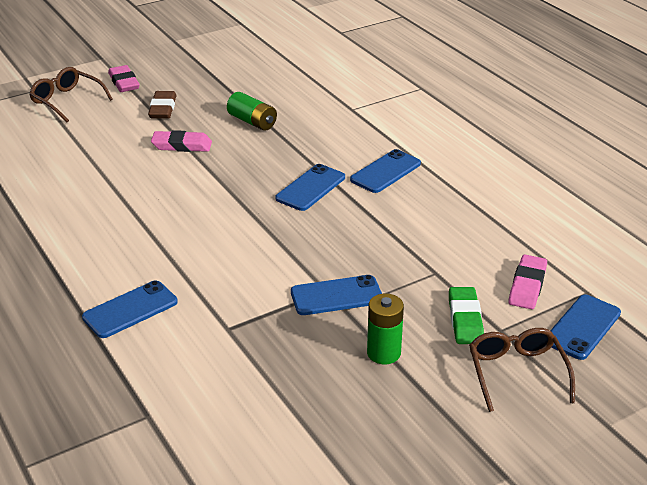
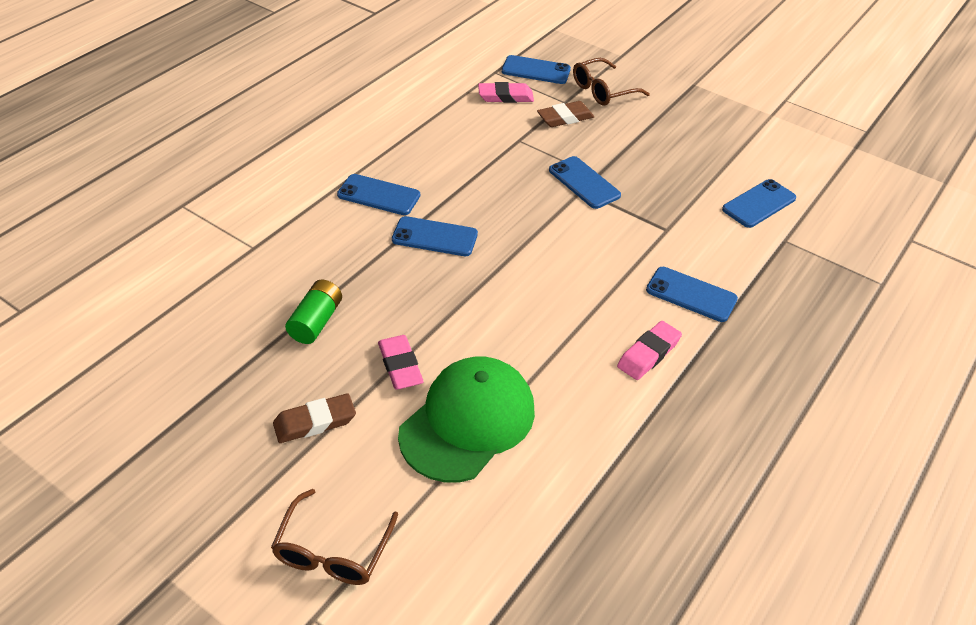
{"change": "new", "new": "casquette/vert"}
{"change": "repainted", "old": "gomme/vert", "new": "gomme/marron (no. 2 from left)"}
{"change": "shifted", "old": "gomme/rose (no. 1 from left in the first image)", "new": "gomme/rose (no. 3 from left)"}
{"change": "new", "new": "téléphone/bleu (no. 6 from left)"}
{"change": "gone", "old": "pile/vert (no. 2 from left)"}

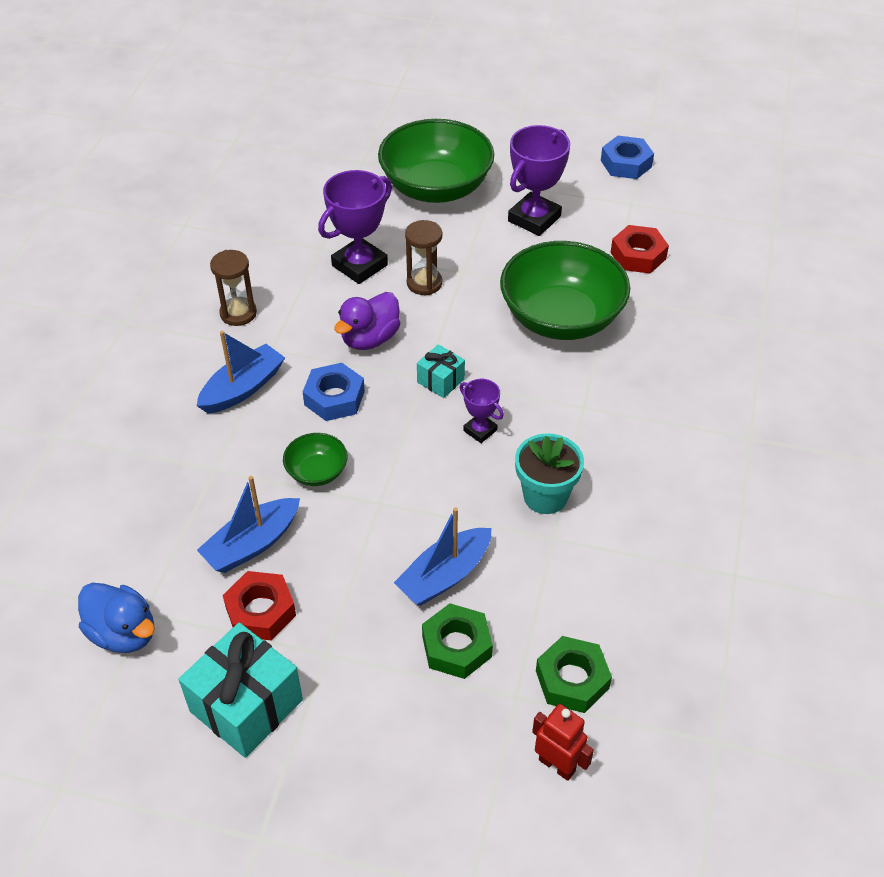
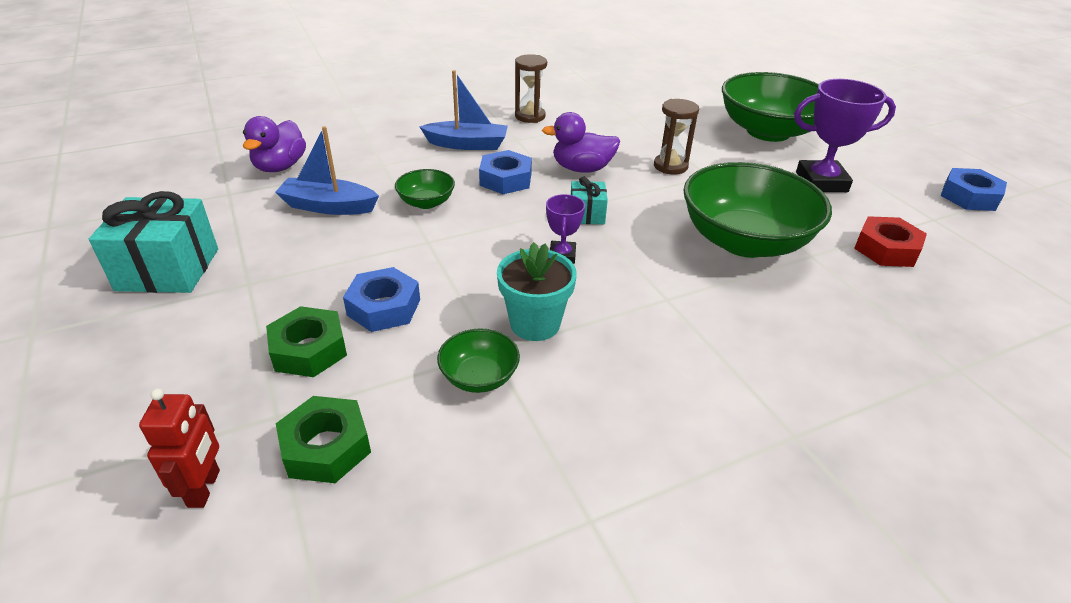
{"change": "new", "new": "canard/violet (no. 1 from left)"}
{"change": "swapped", "old": "bateau/bleu (no. 3 from left)", "new": "écrou/bleu (no. 1 from left)"}
{"change": "new", "new": "bol/vert (no. 2 from left)"}
{"change": "gone", "old": "canard/bleu"}
{"change": "gone", "old": "écrou/rouge (no. 1 from left)"}
{"change": "gone", "old": "trophée/violet (no. 1 from left)"}

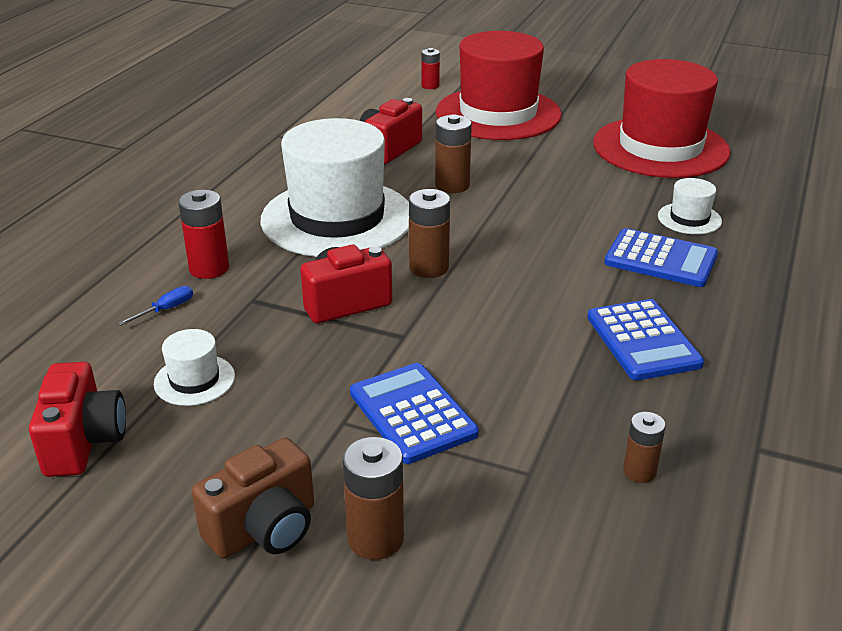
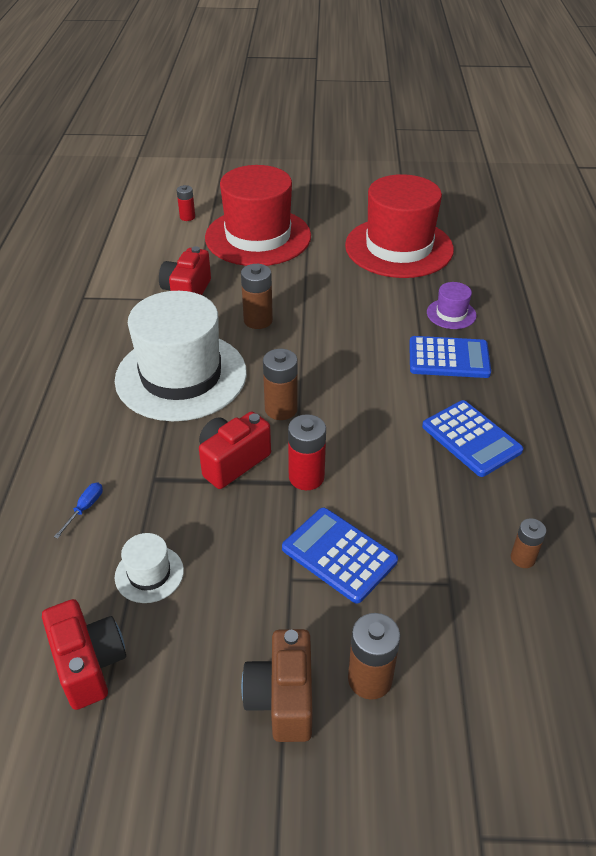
{"change": "rotated", "old": "appareil photo/marron", "degrees": 150}
{"change": "shifted", "old": "pile/rouge (no. 1 from left in the first image)", "new": "pile/rouge (no. 2 from left)"}
{"change": "repainted", "old": "chapeau/blanc (no. 3 from left)", "new": "chapeau/violet"}

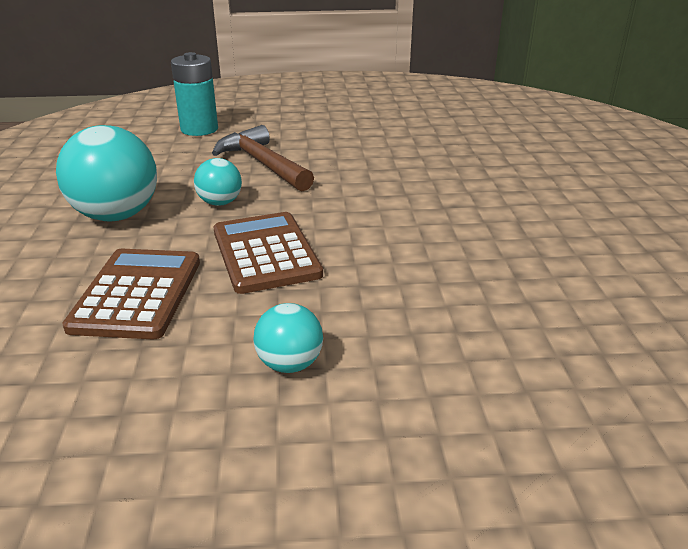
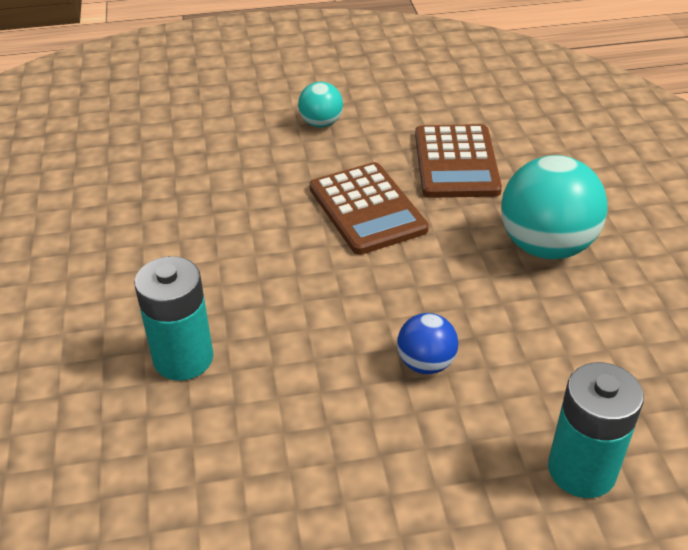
{"change": "new", "new": "pile/turquoise (no. 1 from left)"}
{"change": "swapped", "old": "marteau/marron", "new": "balle/bleu"}
{"change": "gone", "old": "balle/turquoise (no. 2 from left)"}

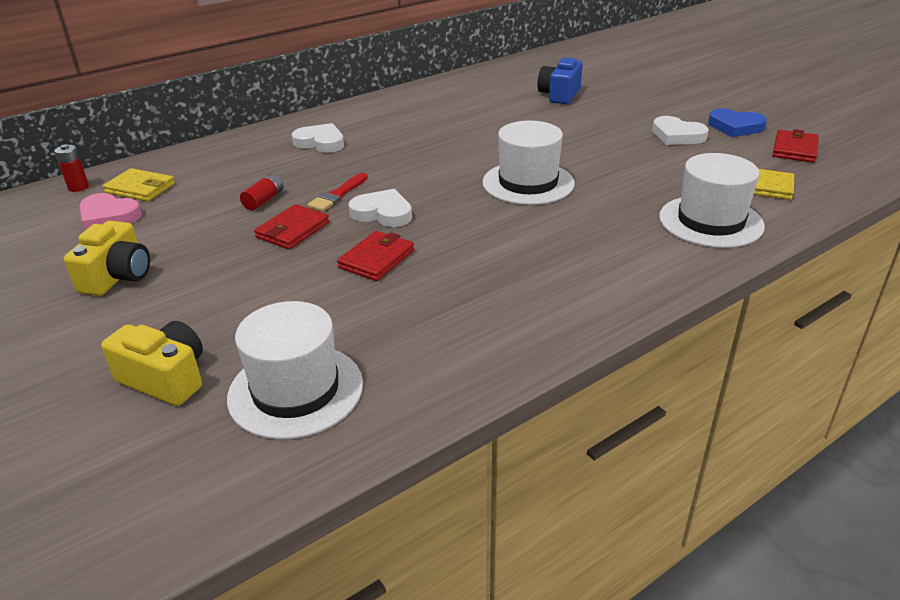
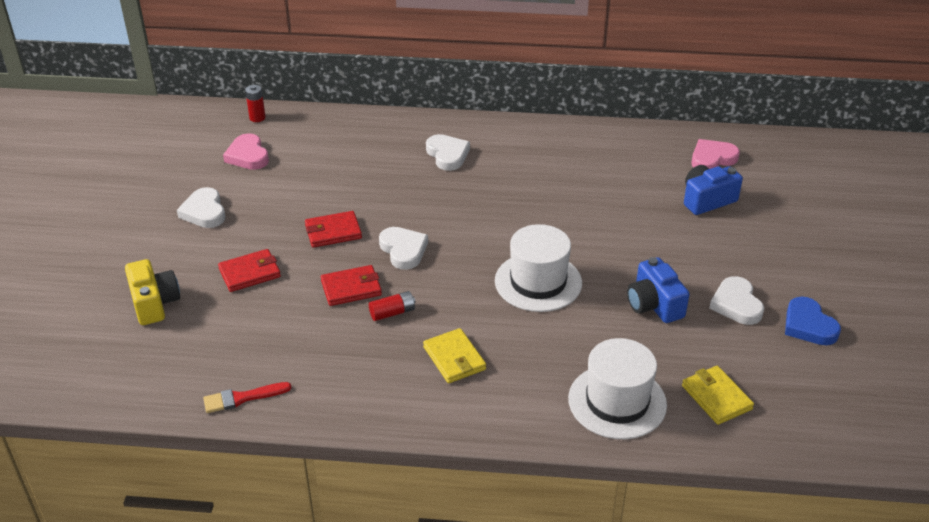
{"change": "swapped", "old": "appareil photo/jaune (no. 1 from left)", "new": "cœur/blanc (no. 1 from left)"}
{"change": "shifted", "old": "pinceau/rouge"}
{"change": "shifted", "old": "portefeuille/rouge (no. 3 from left in the first image)", "new": "portefeuille/rouge (no. 1 from left)"}
{"change": "shifted", "old": "pile/rouge (no. 2 from left)"}
{"change": "shifted", "old": "portefeuille/jaune (no. 1 from left)"}
{"change": "new", "new": "appareil photo/bleu (no. 1 from left)"}
{"change": "new", "new": "cœur/rose (no. 2 from left)"}
{"change": "gone", "old": "chapeau/blanc (no. 1 from left)"}

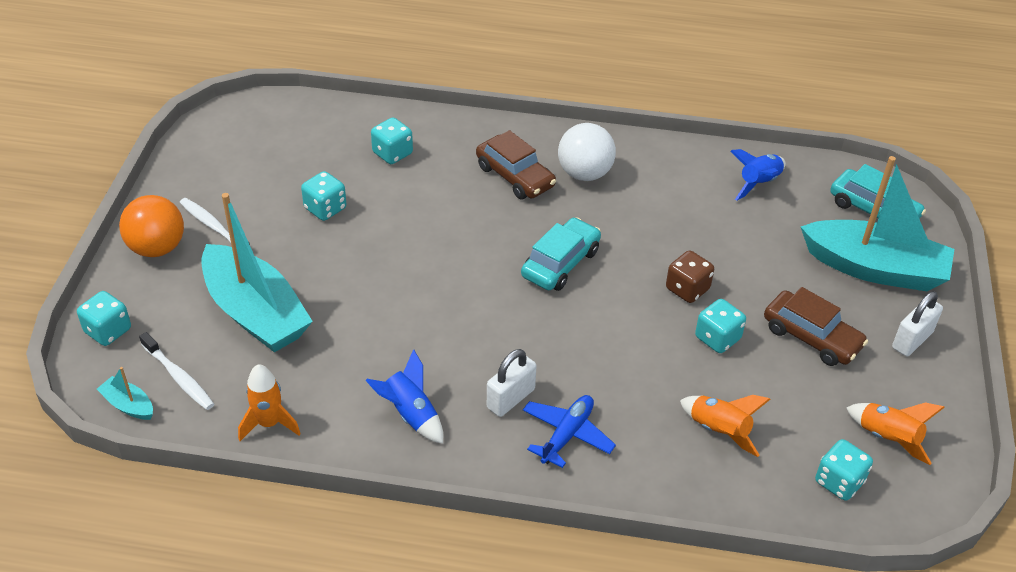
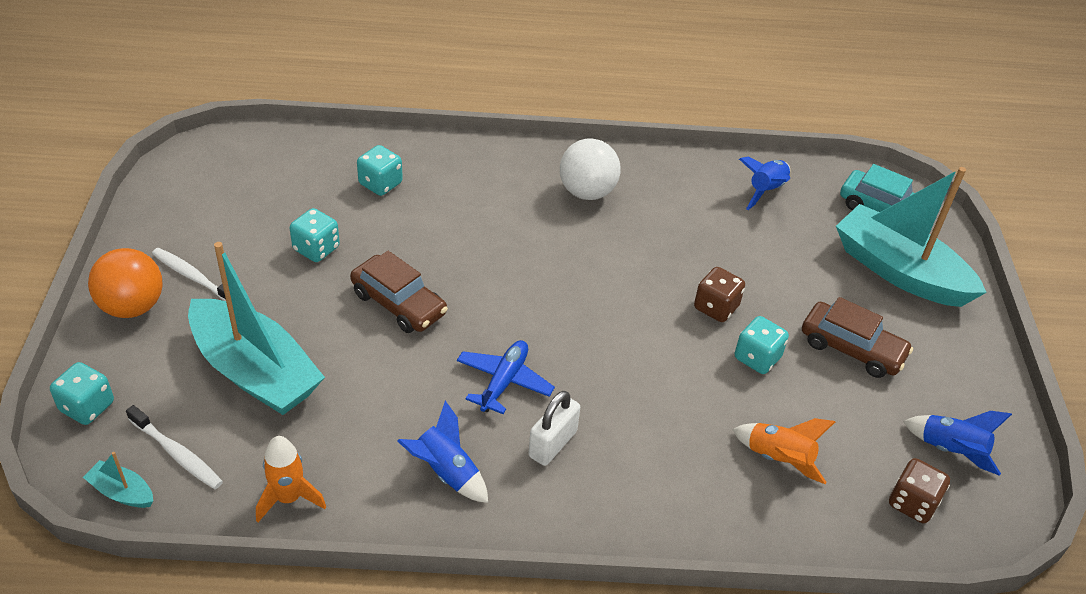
{"change": "shifted", "old": "voiture/marron (no. 1 from left)"}
{"change": "shifted", "old": "avion/bleu"}
{"change": "rotated", "old": "bateau/turquoise (no. 3 from left)", "degrees": -150}
{"change": "repainted", "old": "dé/turquoise (no. 5 from left)", "new": "dé/marron (no. 2 from left)"}
{"change": "repainted", "old": "fusée/orange (no. 3 from left)", "new": "fusée/bleu (no. 3 from left)"}
{"change": "gone", "old": "voiture/turquoise (no. 1 from left)"}
{"change": "gone", "old": "cadenas/blanc (no. 2 from left)"}

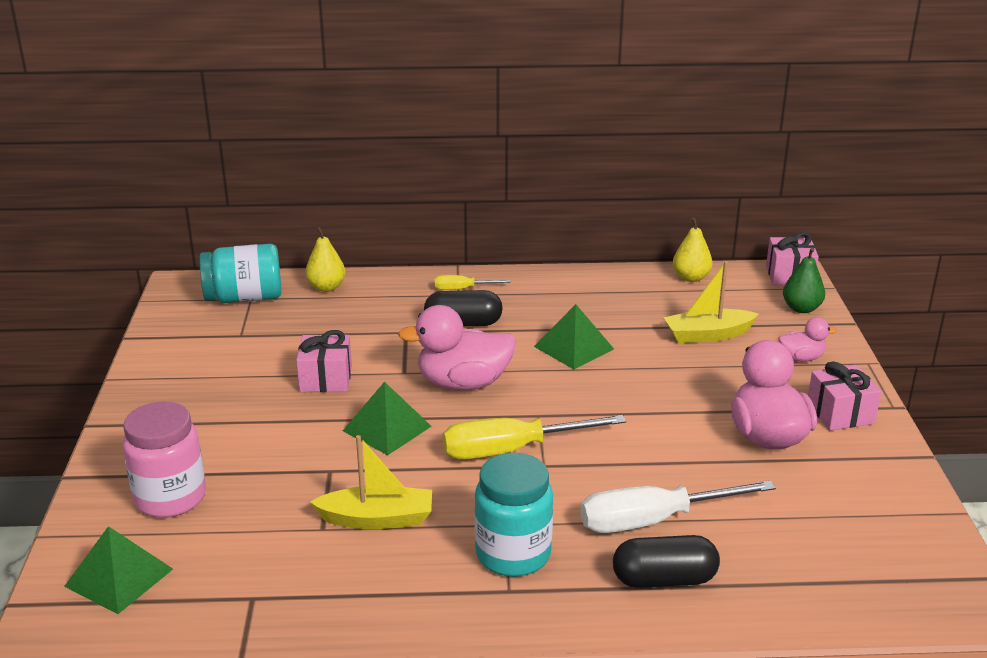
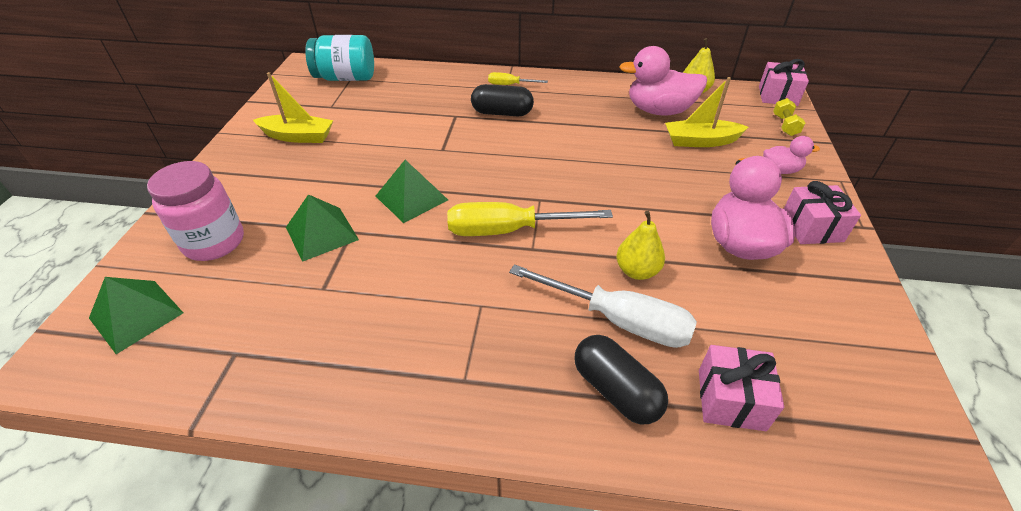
{"change": "shifted", "old": "bateau/jaune (no. 1 from left)"}
{"change": "shifted", "old": "pyramide/vert (no. 3 from left in the first image)", "new": "pyramide/vert (no. 2 from left)"}
{"change": "rotated", "old": "tournevis/blanc", "degrees": -150}
{"change": "rotated", "old": "gélule/noir (no. 2 from left)", "degrees": 45}
{"change": "shifted", "old": "poire/jaune (no. 1 from left)"}
{"change": "shifted", "old": "canard/rose (no. 1 from left)"}
{"change": "shifted", "old": "cadeau/rose (no. 1 from left)"}
{"change": "swapped", "old": "poire/vert", "new": "haltère/jaune"}
{"change": "gone", "old": "bocal/turquoise (no. 2 from left)"}

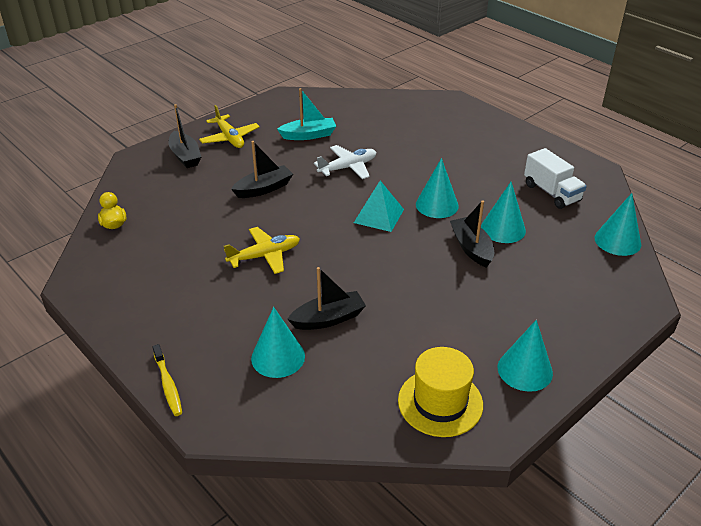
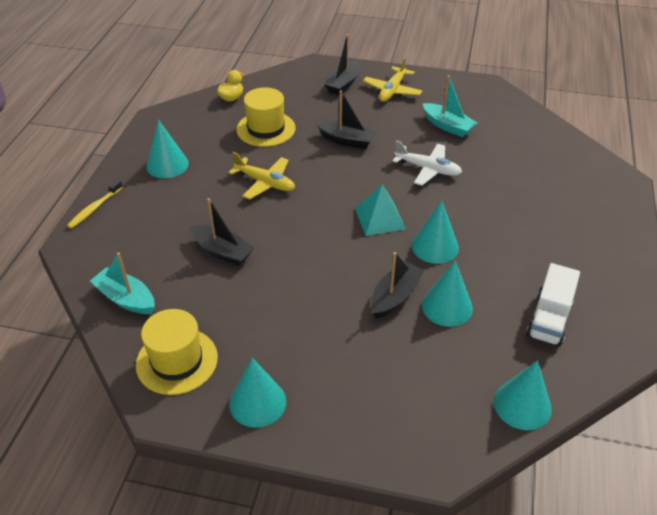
{"change": "new", "new": "bateau/turquoise (no. 1 from left)"}
{"change": "shifted", "old": "cône/turquoise (no. 1 from left)"}
{"change": "new", "new": "chapeau/jaune (no. 2 from left)"}

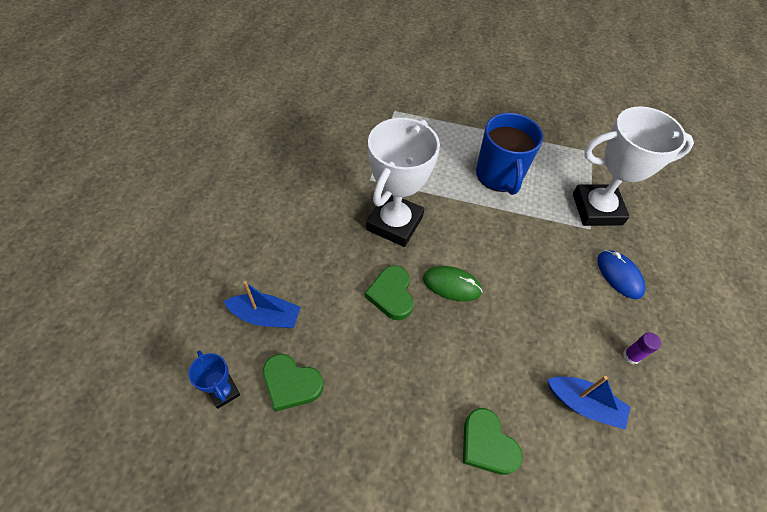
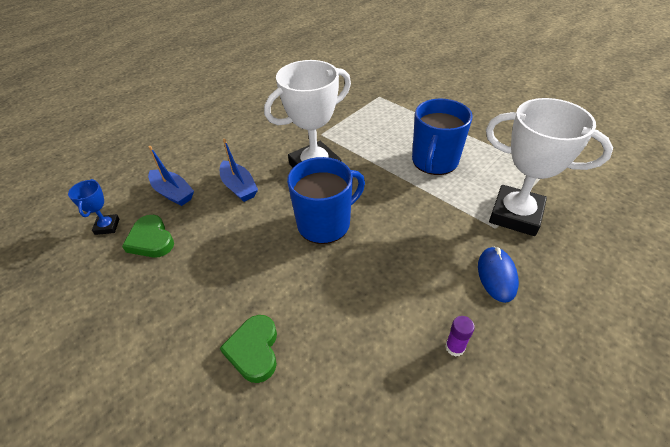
{"change": "shifted", "old": "bateau/bleu (no. 2 from left)"}
{"change": "swapped", "old": "souris/vert", "new": "tasse/bleu (no. 1 from left)"}
{"change": "gone", "old": "cœur/vert (no. 2 from left)"}

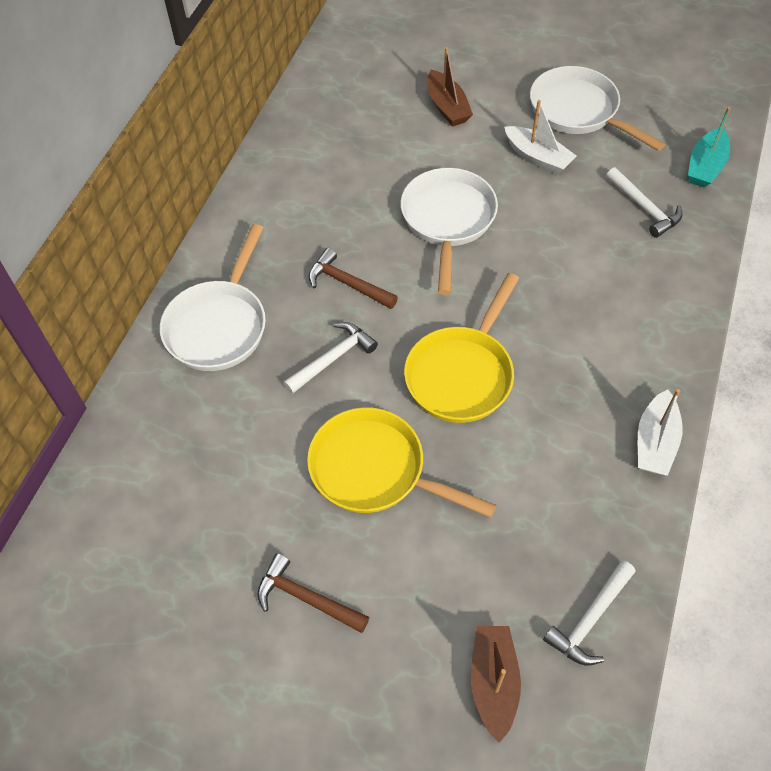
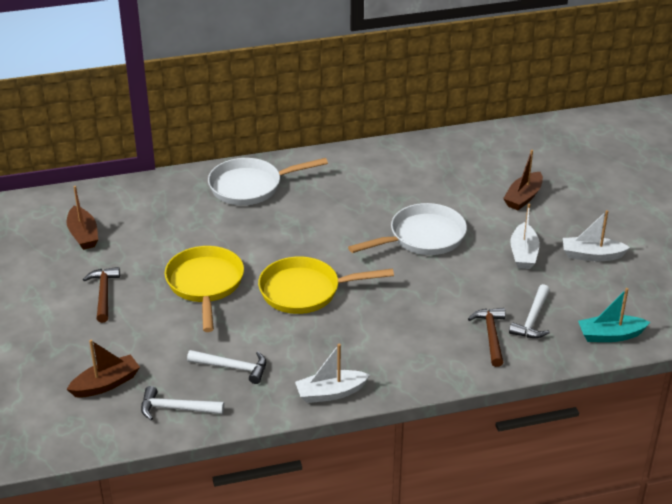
{"change": "new", "new": "bateau/marron (no. 1 from left)"}
{"change": "shifted", "old": "marteau/blanc (no. 1 from left in the first image)", "new": "marteau/blanc (no. 2 from left)"}
{"change": "shifted", "old": "marteau/marron (no. 2 from left)"}
{"change": "swapped", "old": "poêle/blanc (no. 3 from left)", "new": "bateau/blanc (no. 3 from left)"}

